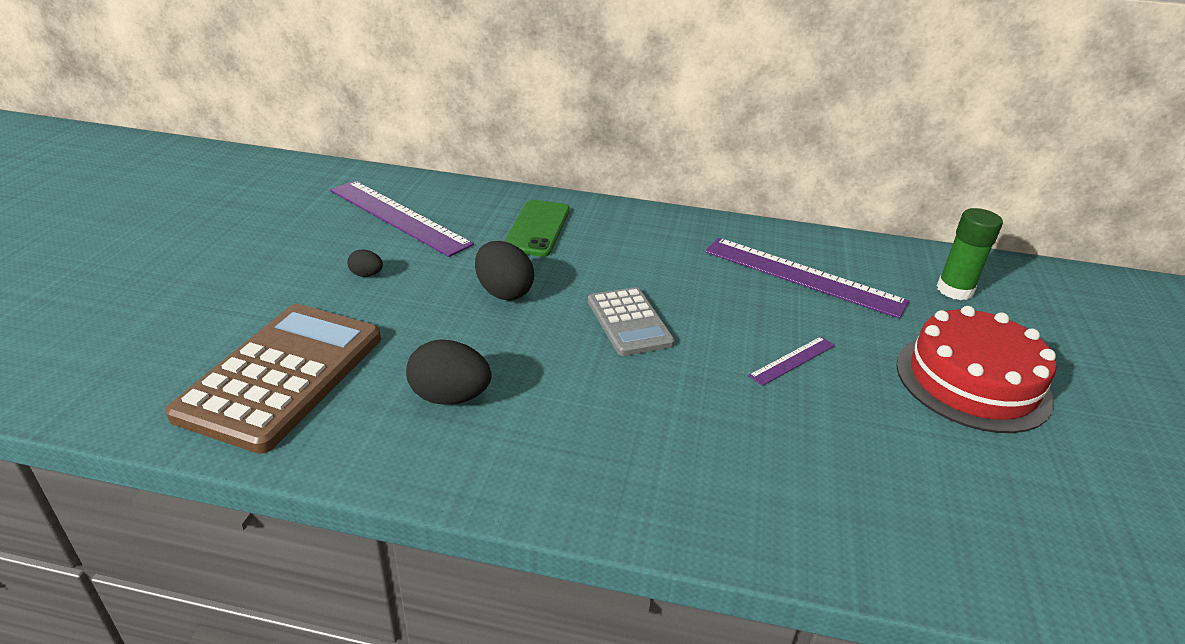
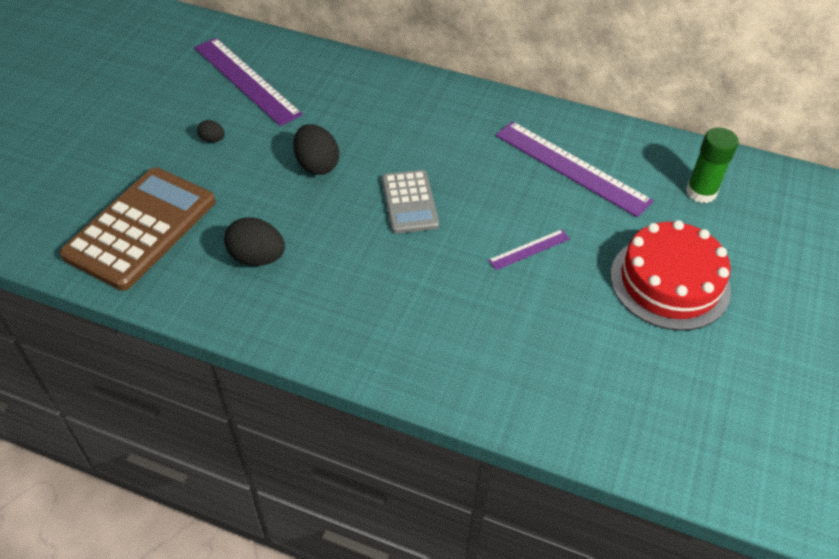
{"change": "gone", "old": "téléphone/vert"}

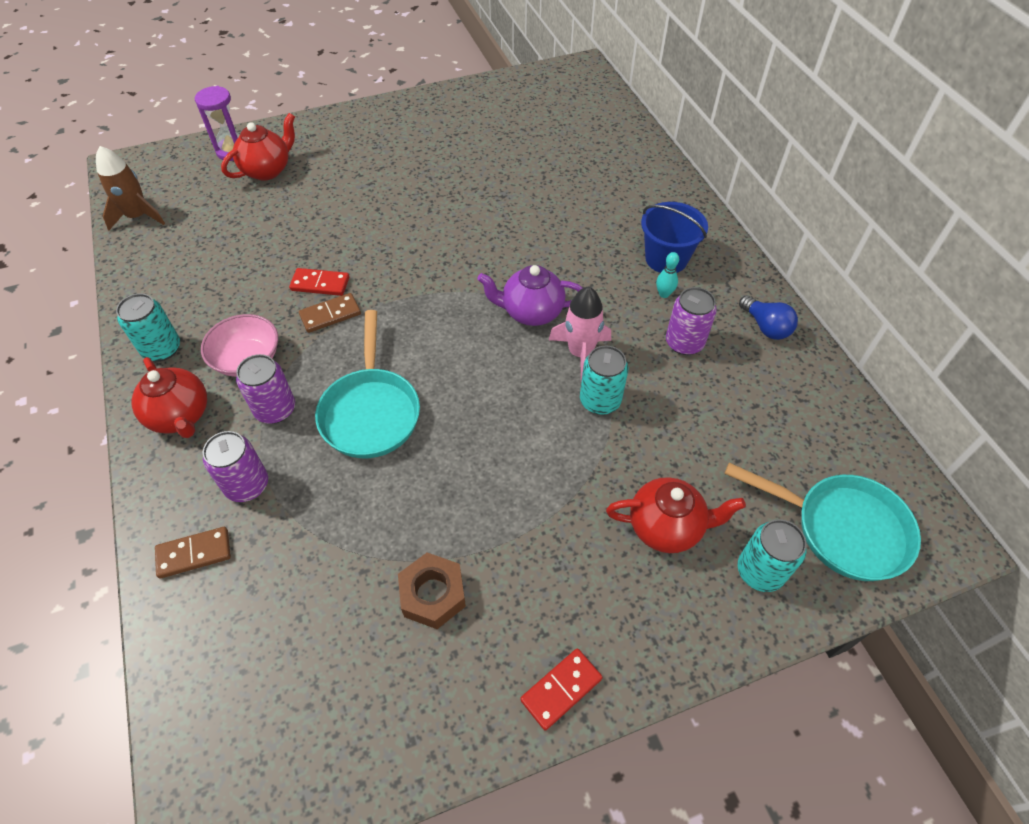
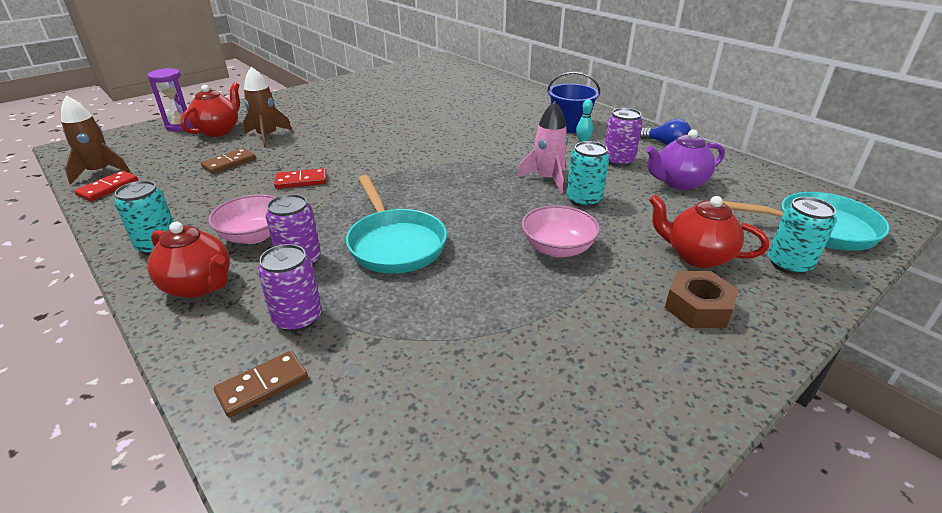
{"change": "shifted", "old": "domino/rouge (no. 2 from left in the first image)", "new": "domino/rouge (no. 1 from left)"}
{"change": "shifted", "old": "domino/marron (no. 2 from left in the first image)", "new": "domino/marron (no. 1 from left)"}
{"change": "new", "new": "fusée/marron (no. 2 from left)"}
{"change": "new", "new": "bol/rose (no. 2 from left)"}
{"change": "shifted", "old": "théière/violet"}
{"change": "rotated", "old": "théière/rouge (no. 3 from left)", "degrees": -135}
{"change": "shifted", "old": "écrou/marron"}

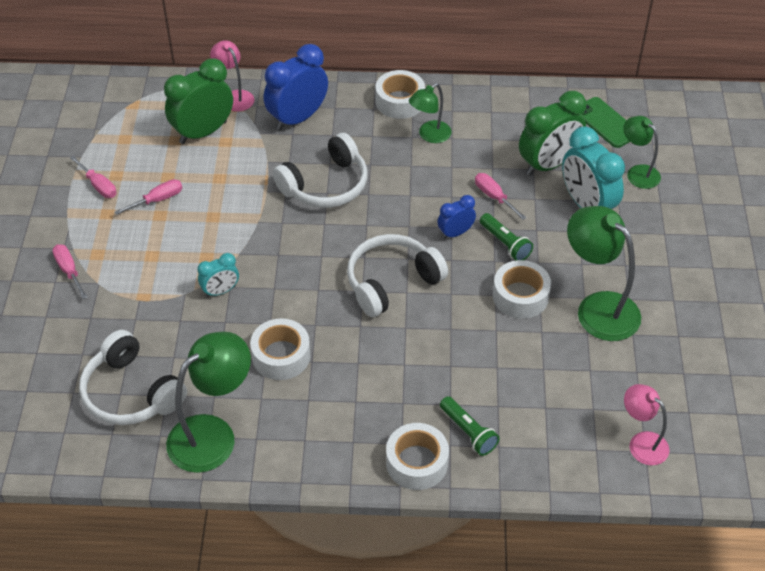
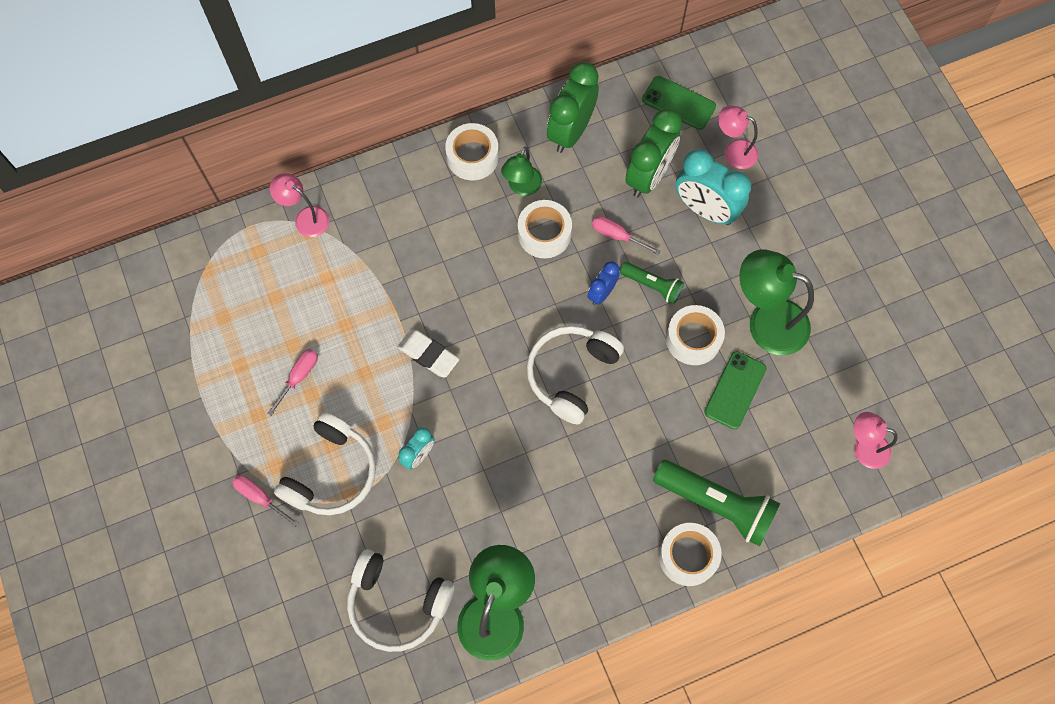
{"change": "shifted", "old": "casque audio/blanc (no. 2 from left in the first image)", "new": "casque audio/blanc (no. 1 from left)"}
{"change": "new", "new": "gomme/blanc"}
{"change": "shifted", "old": "ruban adhésif/blanc (no. 1 from left in the first image)", "new": "ruban adhésif/blanc (no. 2 from left)"}
{"change": "shifted", "old": "réveil/vert (no. 1 from left)"}
{"change": "scaled", "old": "lampe de poche/vert (no. 1 from left in the first image)", "factor": 1.82}
{"change": "new", "new": "téléphone/vert (no. 2 from left)"}
{"change": "repainted", "old": "lampe/vert (no. 4 from left)", "new": "lampe/rose (no. 2 from left)"}
{"change": "gone", "old": "tournevis/rose (no. 2 from left)"}
{"change": "gone", "old": "réveil/bleu (no. 1 from left)"}

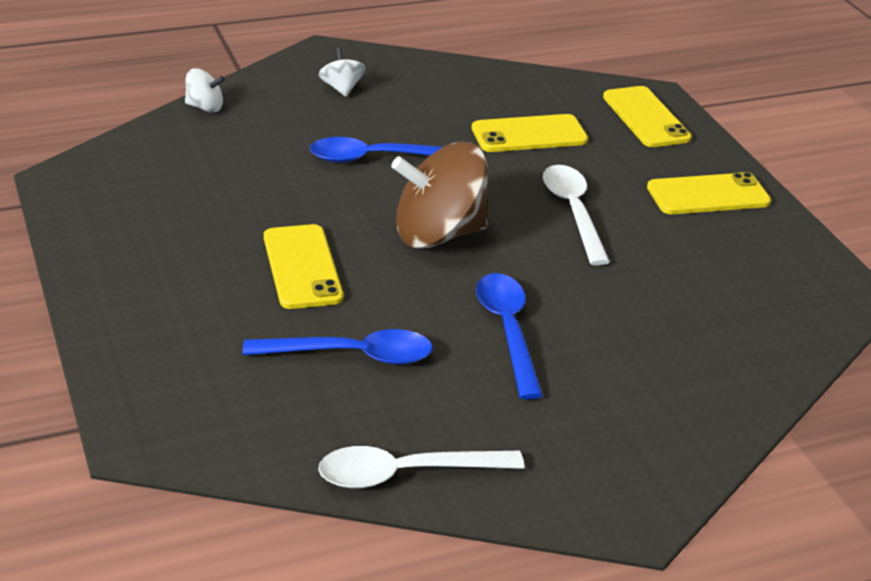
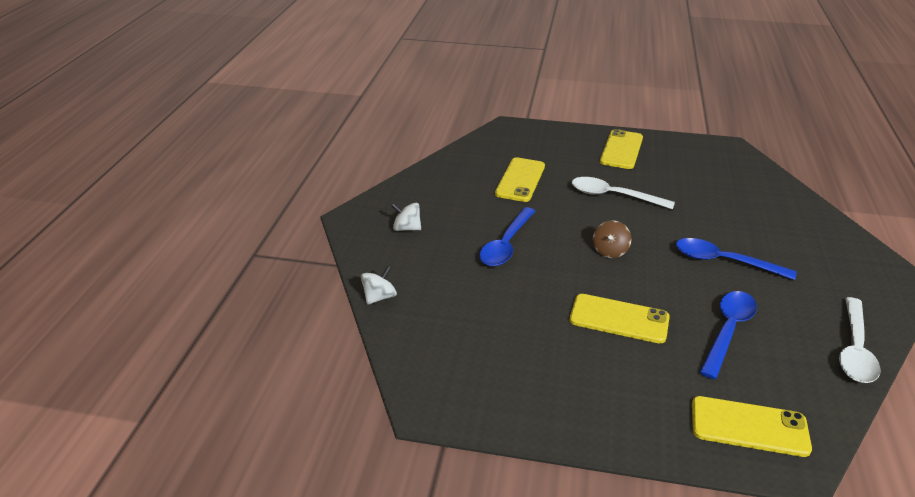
{"change": "scaled", "old": "toupie/marron", "factor": 0.46}
{"change": "shifted", "old": "téléphone/jaune (no. 3 from left in the first image)", "new": "téléphone/jaune (no. 4 from left)"}

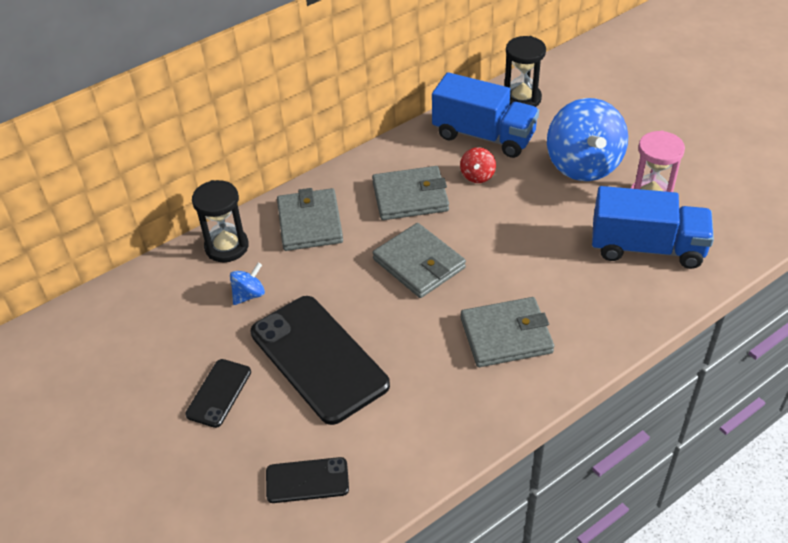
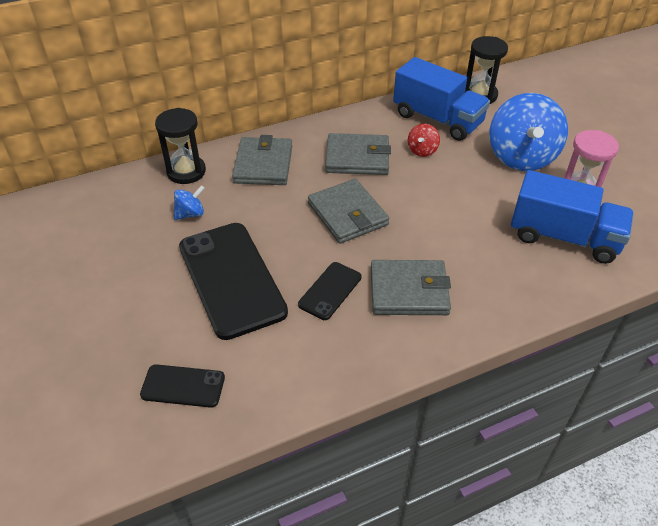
{"change": "shifted", "old": "téléphone/noir (no. 1 from left in the first image)", "new": "téléphone/noir (no. 3 from left)"}

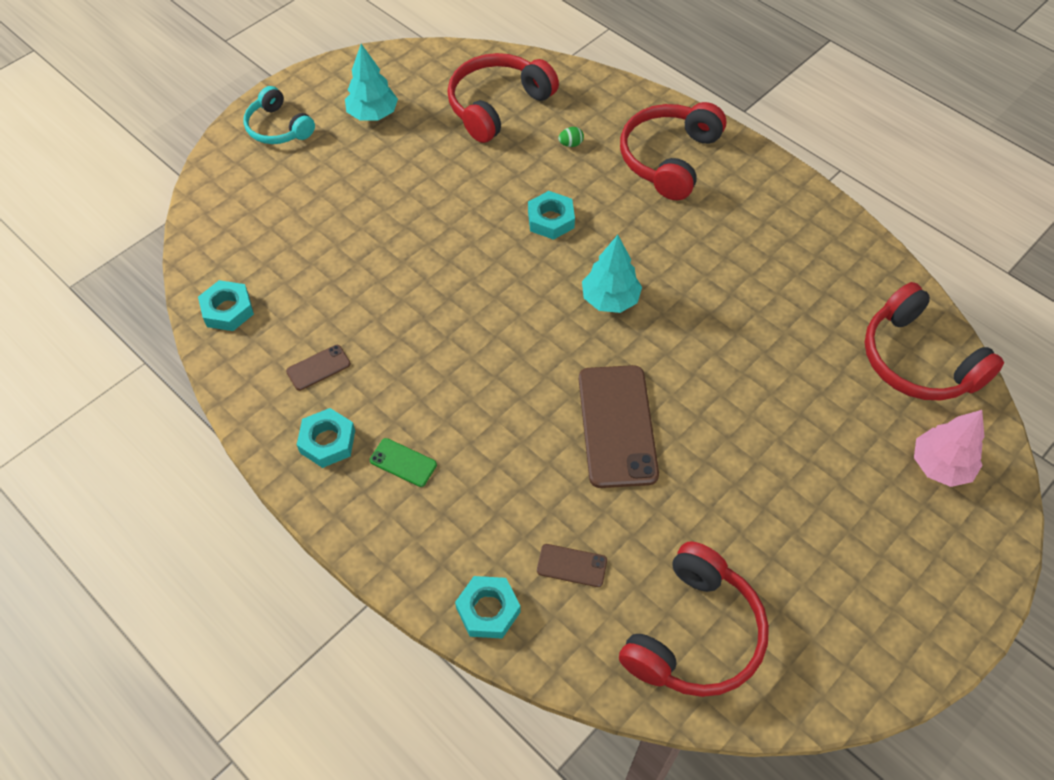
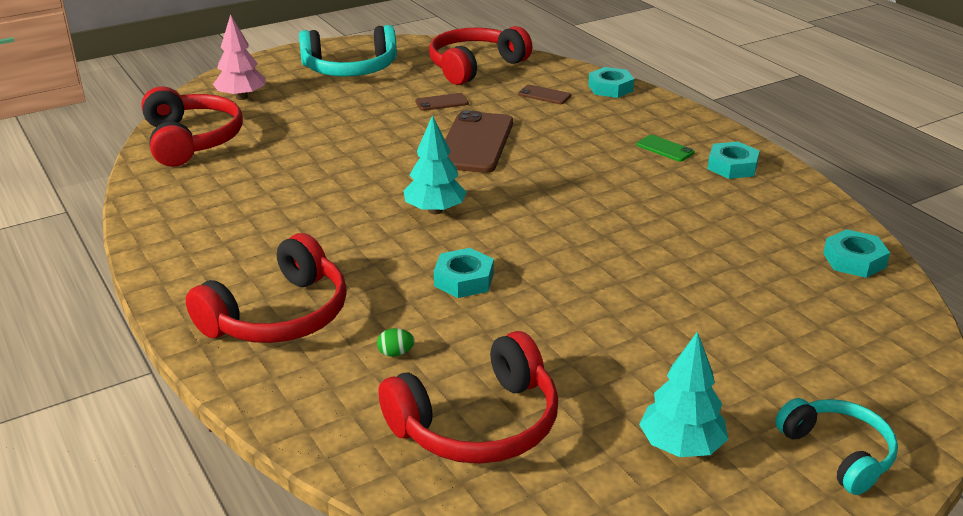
{"change": "new", "new": "casque audio/turquoise (no. 1 from left)"}
{"change": "shifted", "old": "téléphone/marron (no. 1 from left)"}

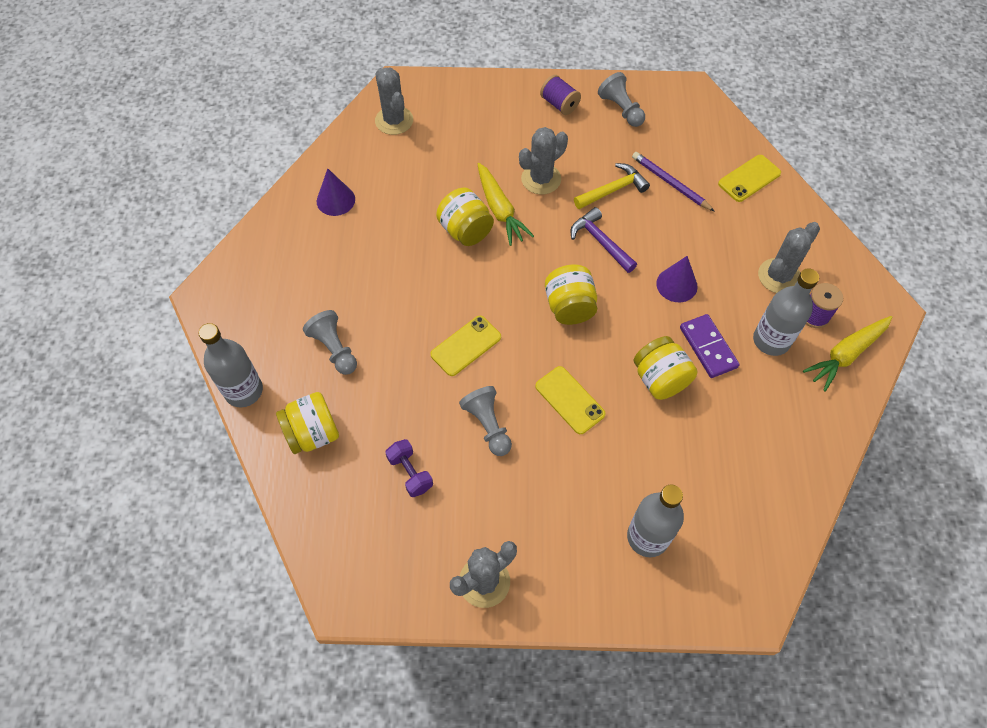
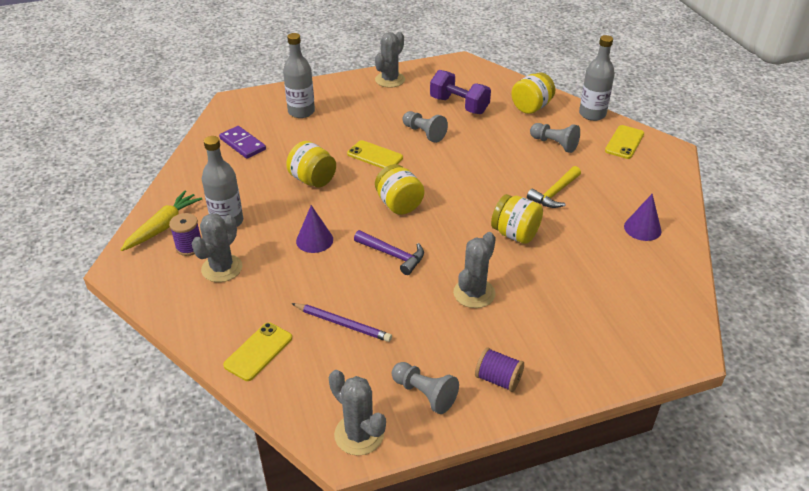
{"change": "shifted", "old": "domino/violet"}
{"change": "shifted", "old": "cactus/gris (no. 1 from left in the first image)", "new": "cactus/gris (no. 2 from left)"}
{"change": "scaled", "old": "haltère/violet", "factor": 1.64}
{"change": "shifted", "old": "marteau/jaune"}
{"change": "shifted", "old": "téléphone/jaune (no. 1 from left in the first image)", "new": "téléphone/jaune (no. 3 from left)"}
{"change": "gone", "old": "carotte/jaune (no. 1 from left)"}

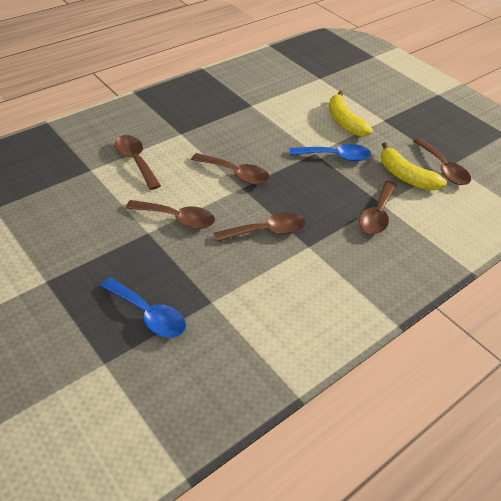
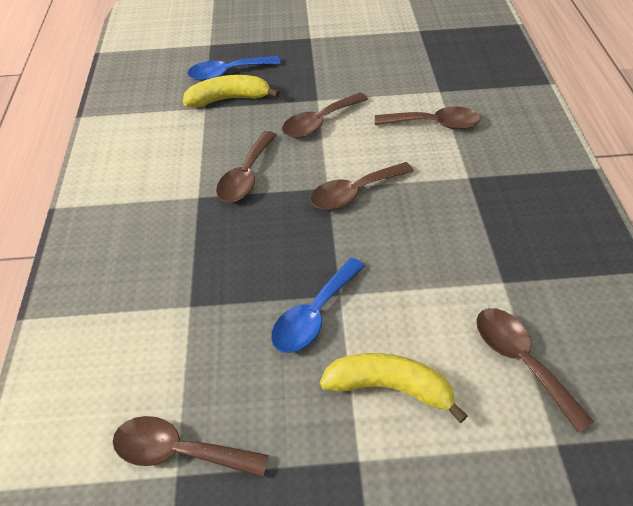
{"change": "shifted", "old": "banane/jaune (no. 2 from left in the first image)", "new": "banane/jaune (no. 1 from left)"}
{"change": "shifted", "old": "cuillère/marron (no. 5 from left in the first image)", "new": "cuillère/marron (no. 6 from left)"}

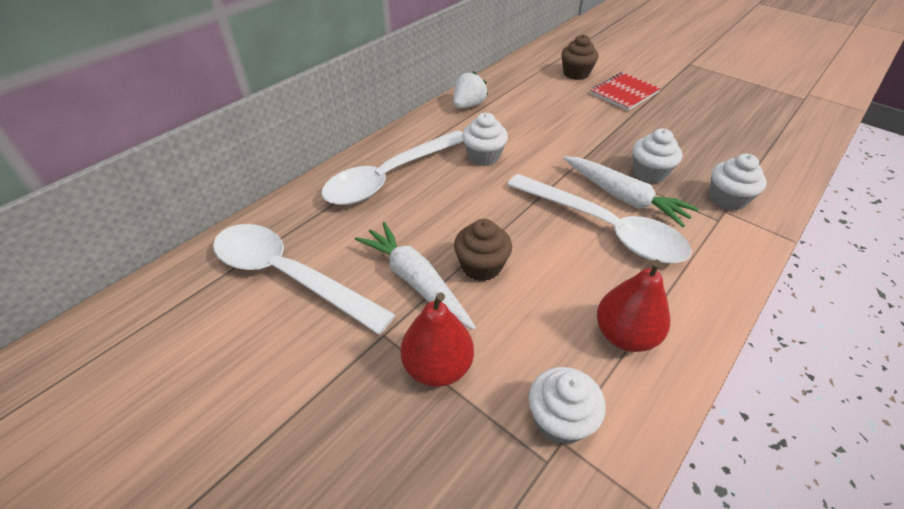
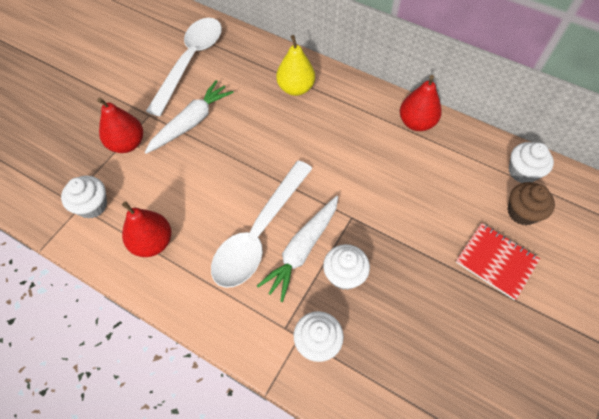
{"change": "swapped", "old": "cuillère/blanc (no. 2 from left)", "new": "poire/jaune"}
{"change": "swapped", "old": "fraise/blanc", "new": "poire/rouge (no. 3 from left)"}
{"change": "shifted", "old": "muffin/blanc (no. 1 from left in the first image)", "new": "muffin/blanc (no. 4 from left)"}
{"change": "gone", "old": "muffin/marron (no. 1 from left)"}

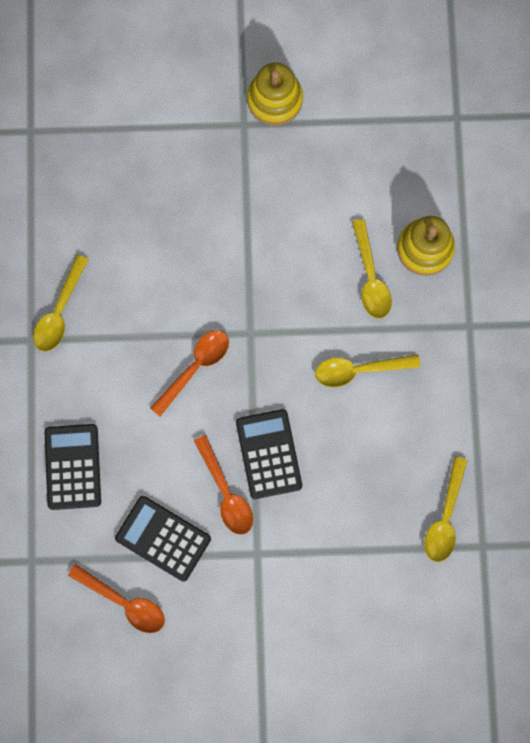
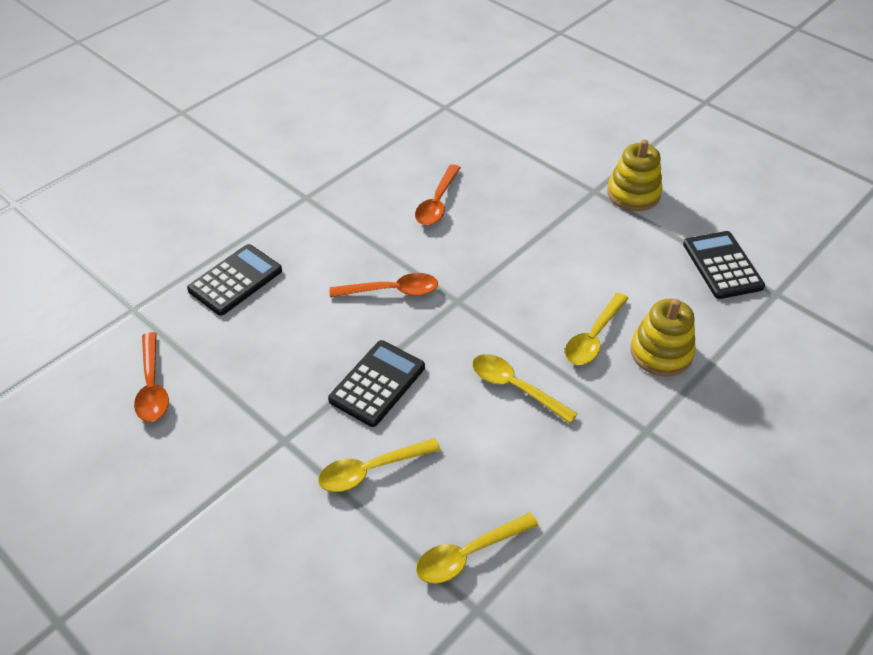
{"change": "shifted", "old": "cuillère/jaune (no. 1 from left)"}
{"change": "shifted", "old": "cuillère/orange (no. 3 from left)"}
{"change": "shifted", "old": "calculatrice/noir (no. 2 from left in the first image)", "new": "calculatrice/noir (no. 3 from left)"}

